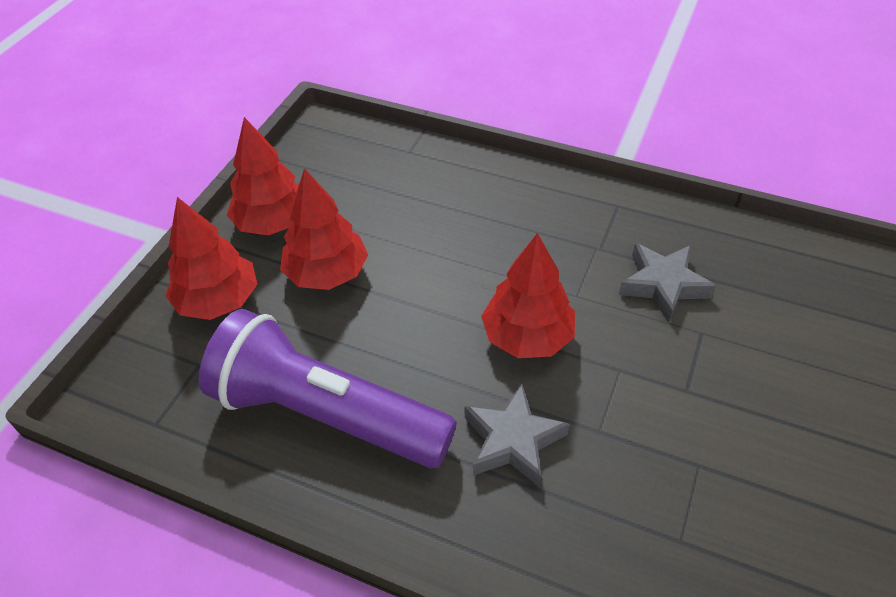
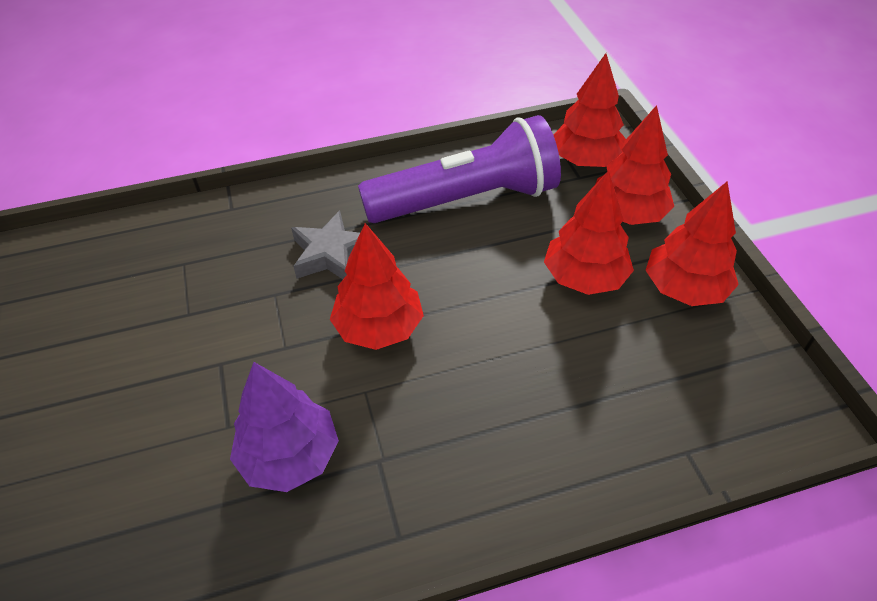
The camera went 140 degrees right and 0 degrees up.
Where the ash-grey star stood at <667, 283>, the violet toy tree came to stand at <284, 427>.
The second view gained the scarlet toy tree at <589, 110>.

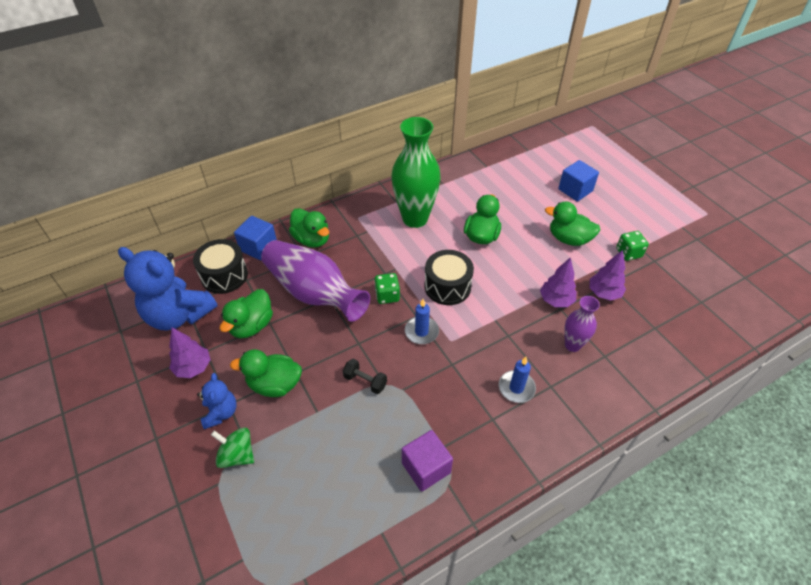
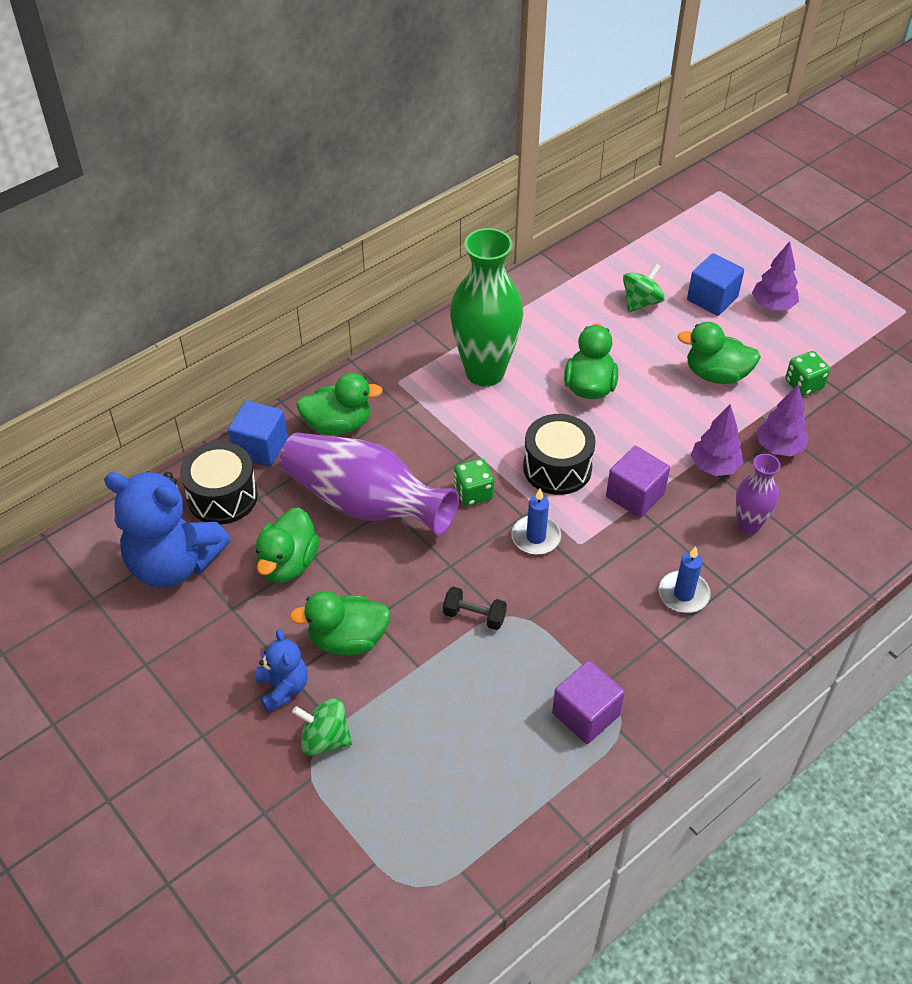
The camera went 10 degrees left and 0 degrees up.
The emerald duck at <309, 228> ended up facing another way, 45 degrees counterclockwise from before.
The violet toy tree ended up elsewhere, having gone from <190, 352> to <775, 275>.
The second view gained the emerald toy top at <644, 288>.
The second view gained the violet cube at <638, 482>.

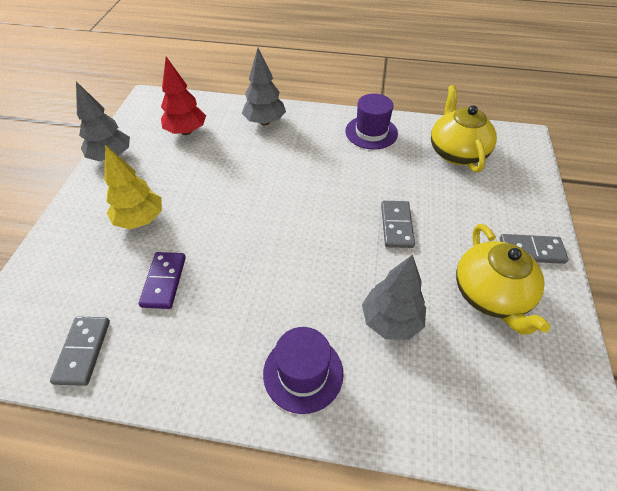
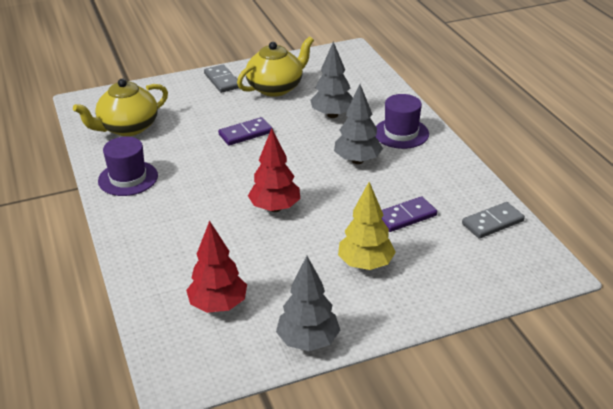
The camera went 120 degrees left and 15 degrees down.
The ash-grey toy tree ended up elsewhere, having gone from <264, 86> to <358, 124>.
What was the ash-grey domino at <398, 224> turned into the violet domino at <245, 131>.
The second view gained the scarlet toy tree at <274, 170>.

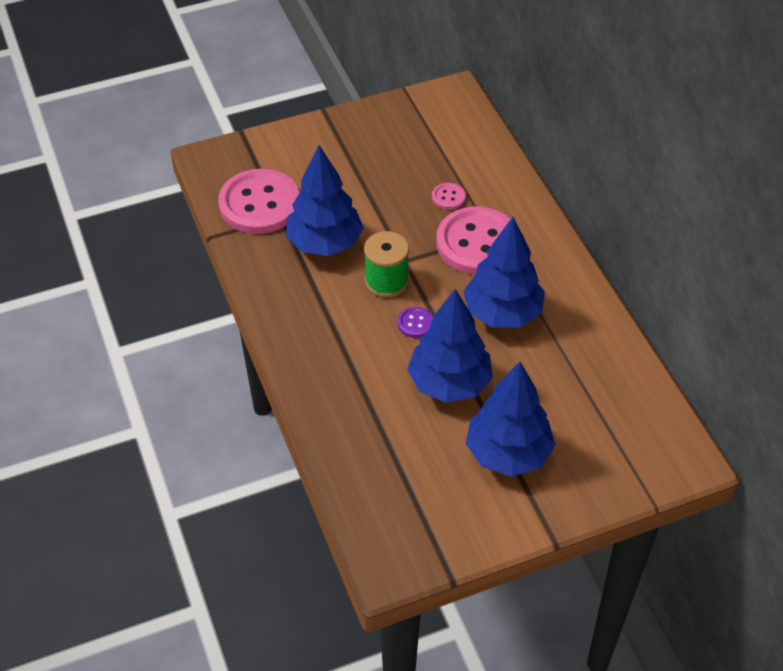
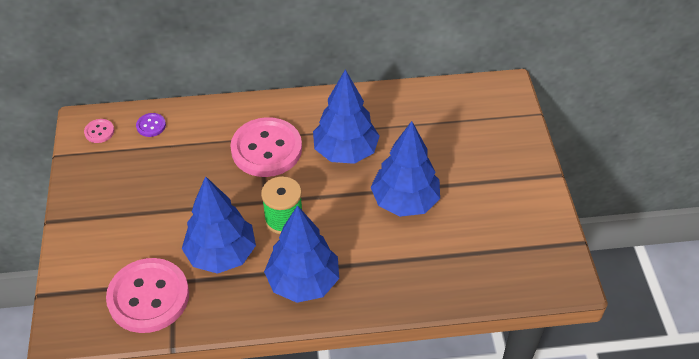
The camera went 75 degrees left and 0 degrees up.
The pink sewing button ended up elsewhere, having gone from <449, 196> to <99, 131>.
The violet sewing button ended up elsewhere, having gone from <415, 322> to <151, 125>.
The royal blue toy tree ended up elsewhere, having gone from <510, 419> to <301, 254>.

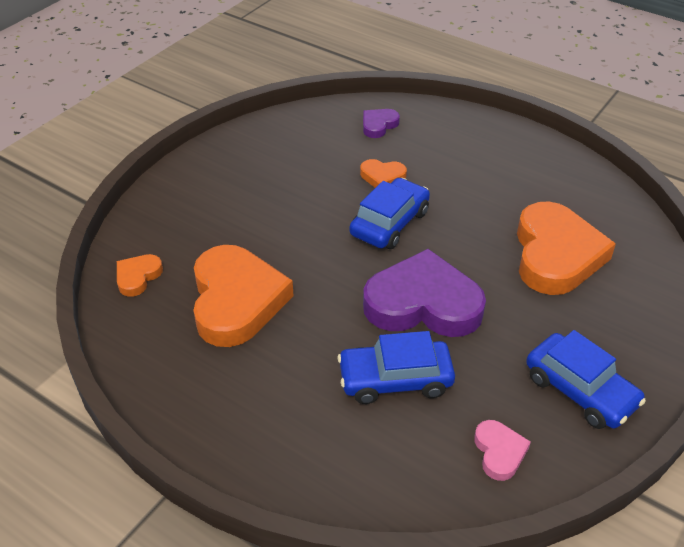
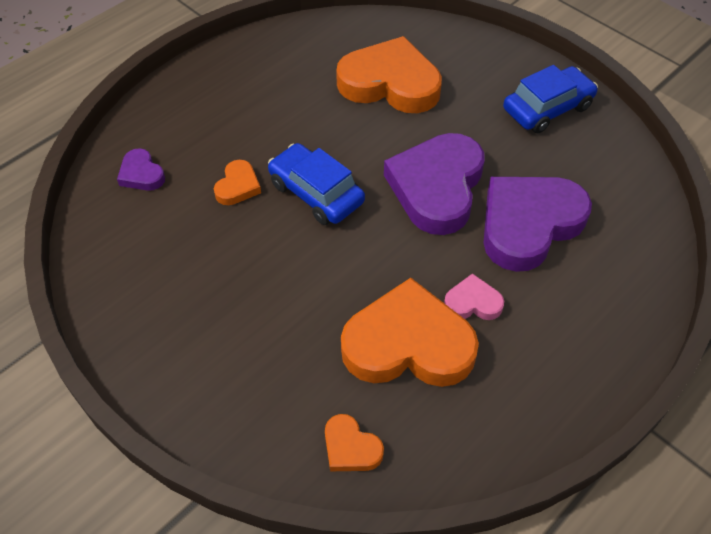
The camera went 80 degrees left and 10 degrees up.
Where the royal blue car stood at <396, 367>, the violet love heart came to stand at <538, 224>.
The pink love heart ended up elsewhere, having gone from <502, 450> to <474, 296>.

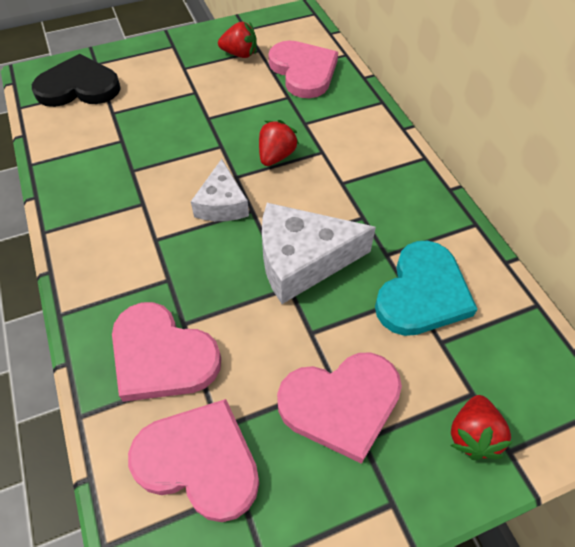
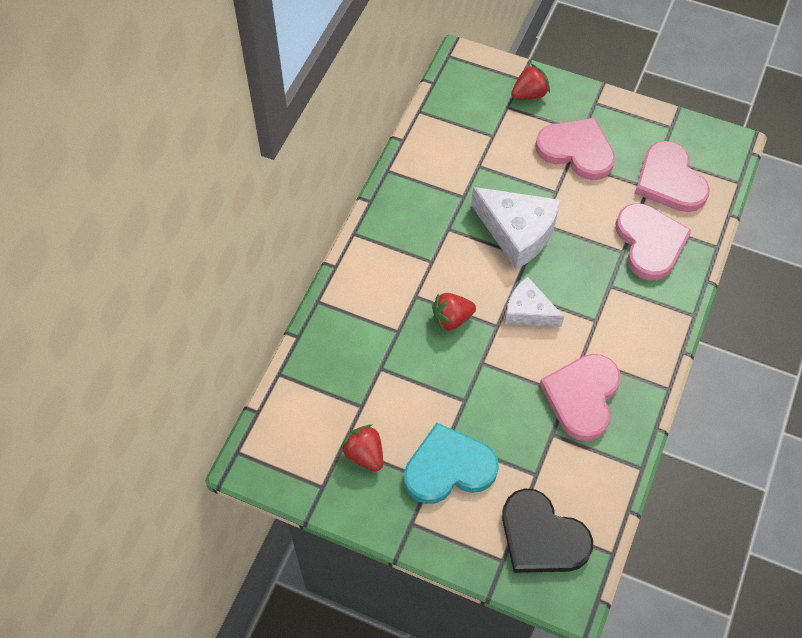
The camera went 135 degrees left and 5 degrees up.
The pink love heart ended up elsewhere, having gone from <303, 69> to <580, 397>.
The white cheese at <220, 190> ended up facing another way, 105 degrees counterclockwise from before.
The teal love heart ended up elsewhere, having gone from <426, 288> to <451, 463>.

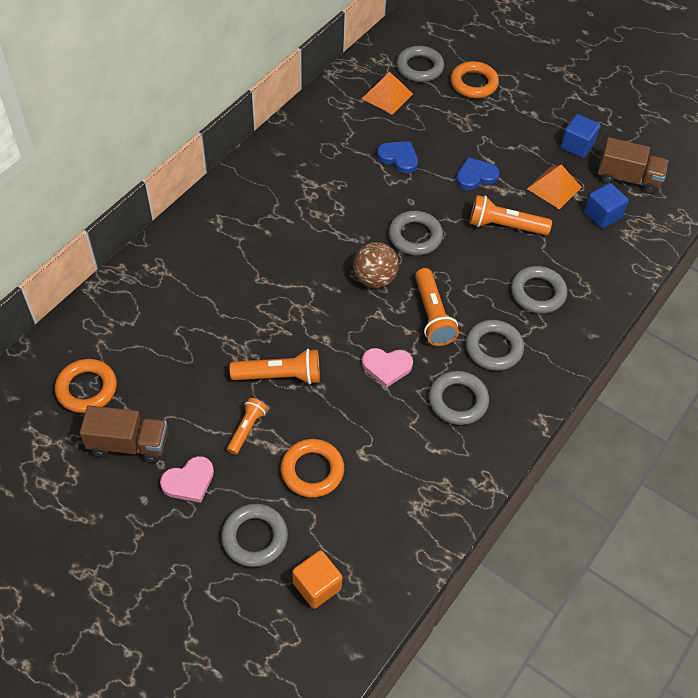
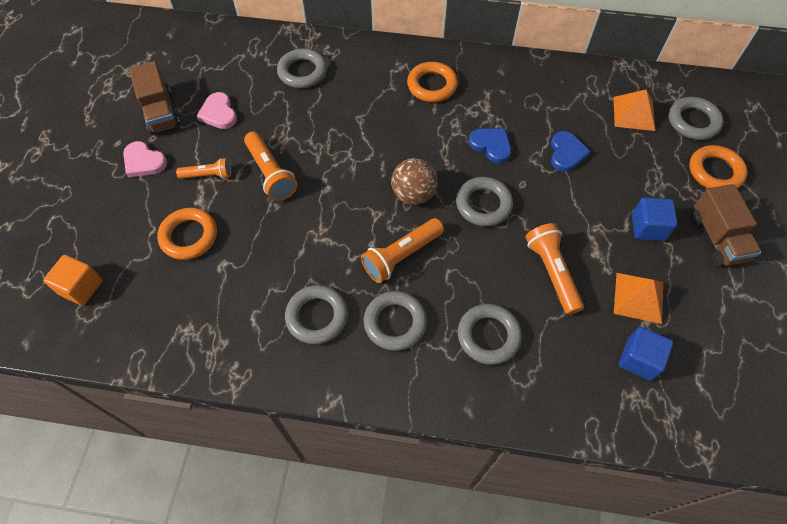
The camera went 65 degrees right and 5 degrees up.
The royal blue cube ended up elsewhere, having gone from <580, 136> to <655, 219>.
The dark brown truck ended up elsewhere, having gone from <633, 165> to <726, 225>.
The royal blue love heart ended up elsewhere, having gone from <478, 173> to <490, 146>.
The pink love heart ended up elsewhere, having gone from <387, 368> to <217, 110>.
The orange torus ended up elsewhere, having gone from <86, 386> to <432, 82>.
The ash-grey torus ended up elsewhere, having gone from <254, 535> to <302, 68>.

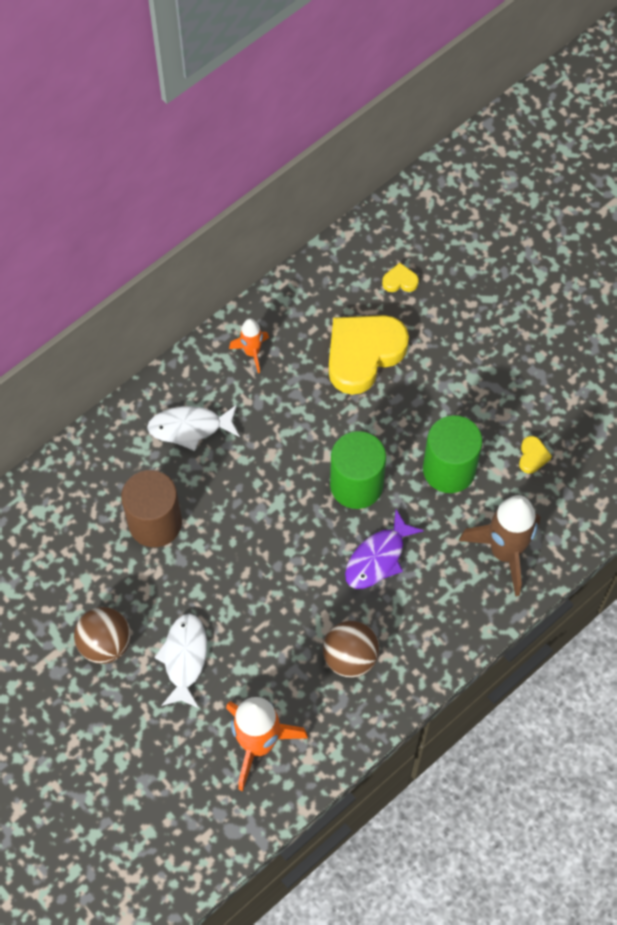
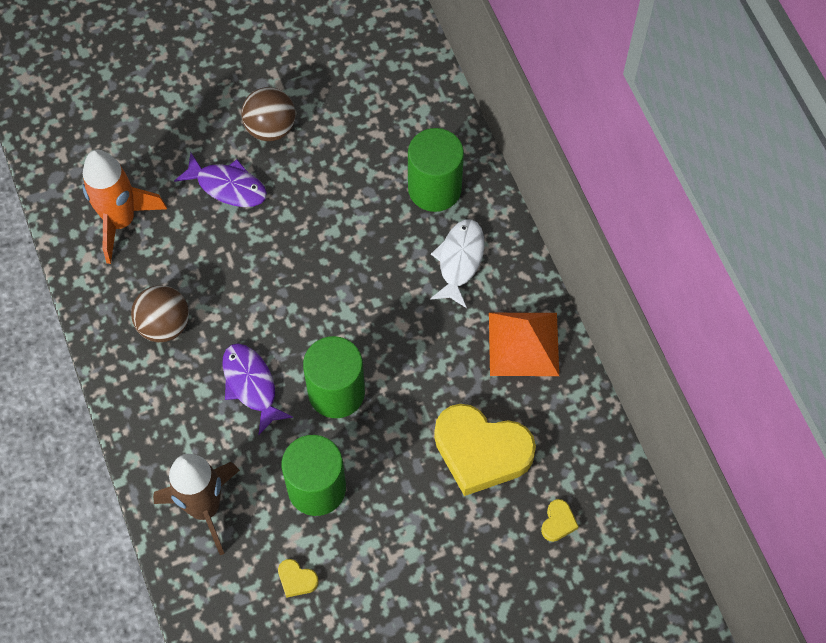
The camera went 110 degrees right and 0 degrees up.
The golden love heart at <369, 355> ended up facing another way, 135 degrees clockwise from before.
Where the orange rocket stood at <249, 345>, the orange pyramid shape came to stand at <524, 344>.
The second view lost the dark brown solid cylinder at <151, 508>.
What was the white fish at <180, 660> turned into the violet fish at <220, 179>.
The second view gained the emerald solid cylinder at <436, 170>.

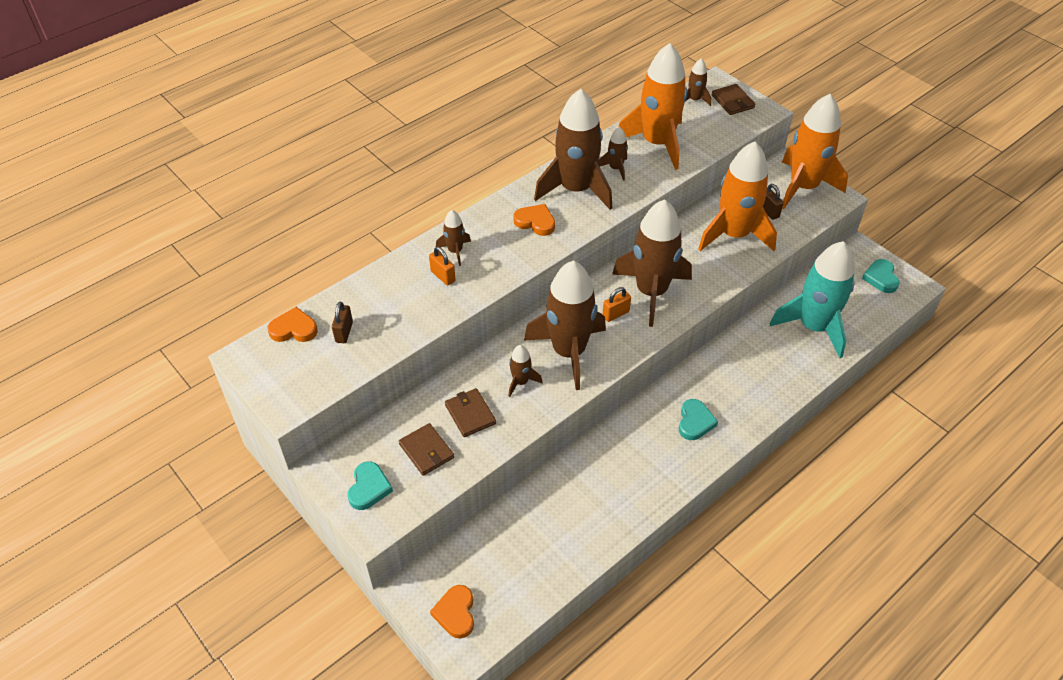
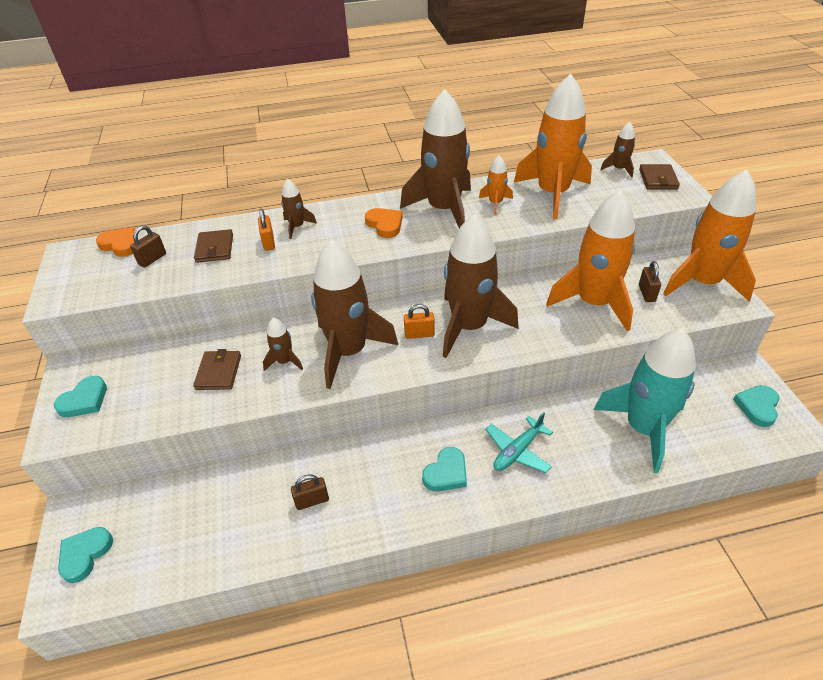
The camera went 30 degrees right and 5 degrees down.
What was the dark brown rocket at <613, 154> turned into the orange rocket at <496, 185>.
The dark brown wallet ended up elsewhere, having gone from <426, 449> to <213, 246>.
What was the orange love heart at <452, 612> turned into the teal love heart at <85, 555>.
The second view gained the teal toy plane at <519, 442>.
The second view gained the dark brown padlock at <310, 492>.

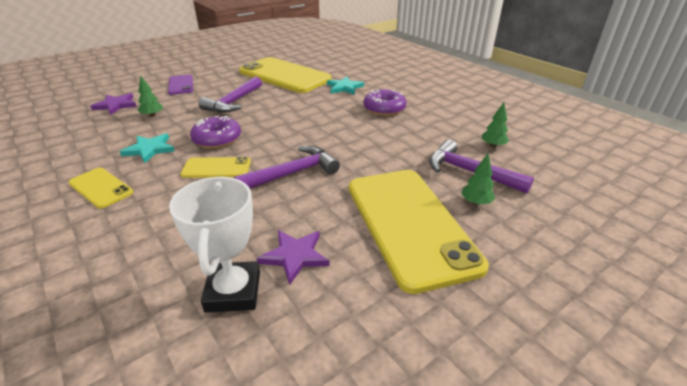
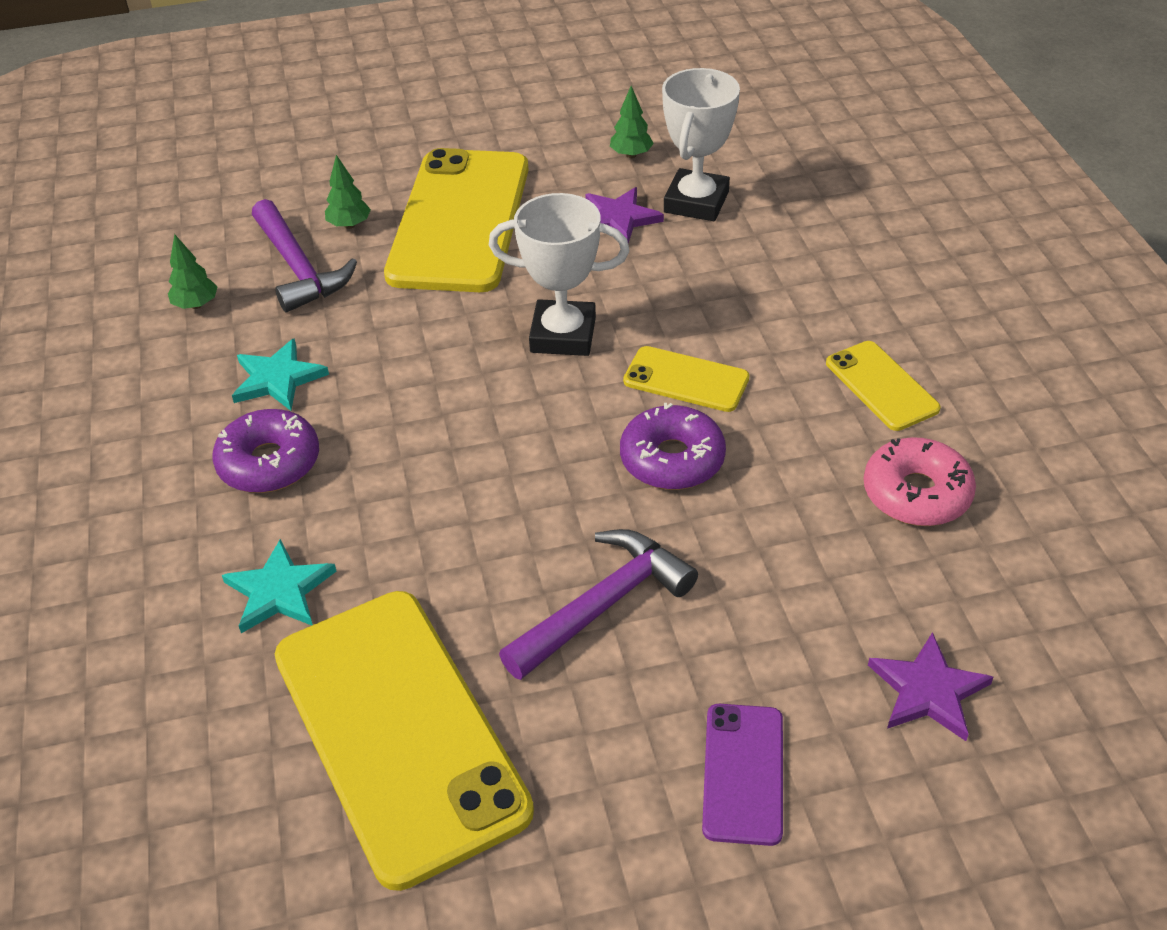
The camera went 155 degrees left and 10 degrees up.
The emerald toy tree ended up elsewhere, having gone from <150, 96> to <632, 122>.
The teal star ended up elsewhere, having gone from <147, 148> to <280, 374>.
Where the violet carpenter's hammer stood at <287, 167>, the white prize cup came to stand at <559, 274>.
The second view gained the pink glazed donut at <920, 481>.

